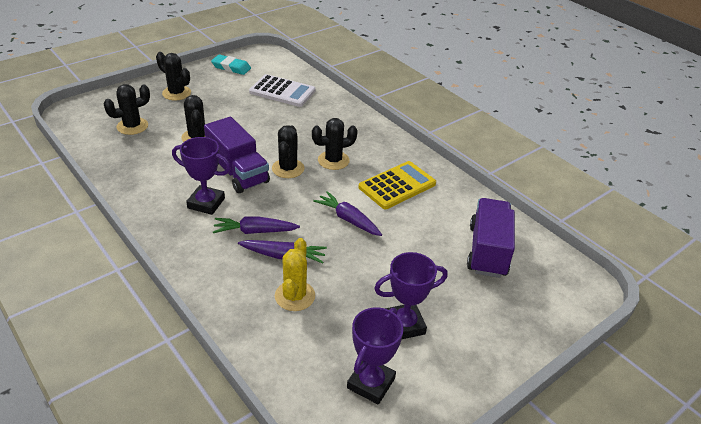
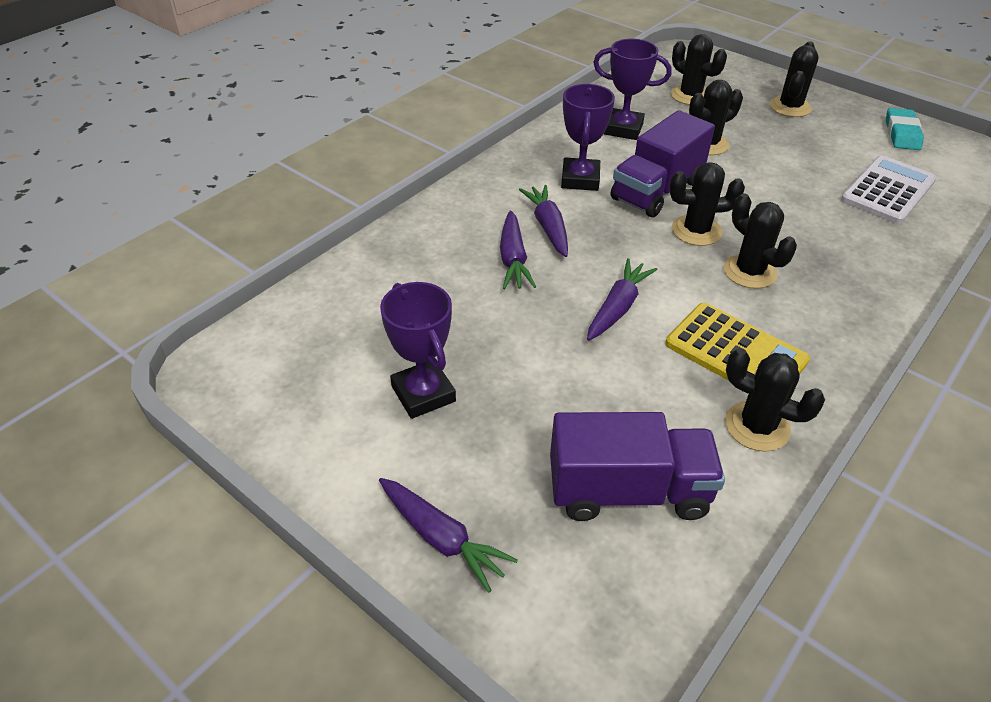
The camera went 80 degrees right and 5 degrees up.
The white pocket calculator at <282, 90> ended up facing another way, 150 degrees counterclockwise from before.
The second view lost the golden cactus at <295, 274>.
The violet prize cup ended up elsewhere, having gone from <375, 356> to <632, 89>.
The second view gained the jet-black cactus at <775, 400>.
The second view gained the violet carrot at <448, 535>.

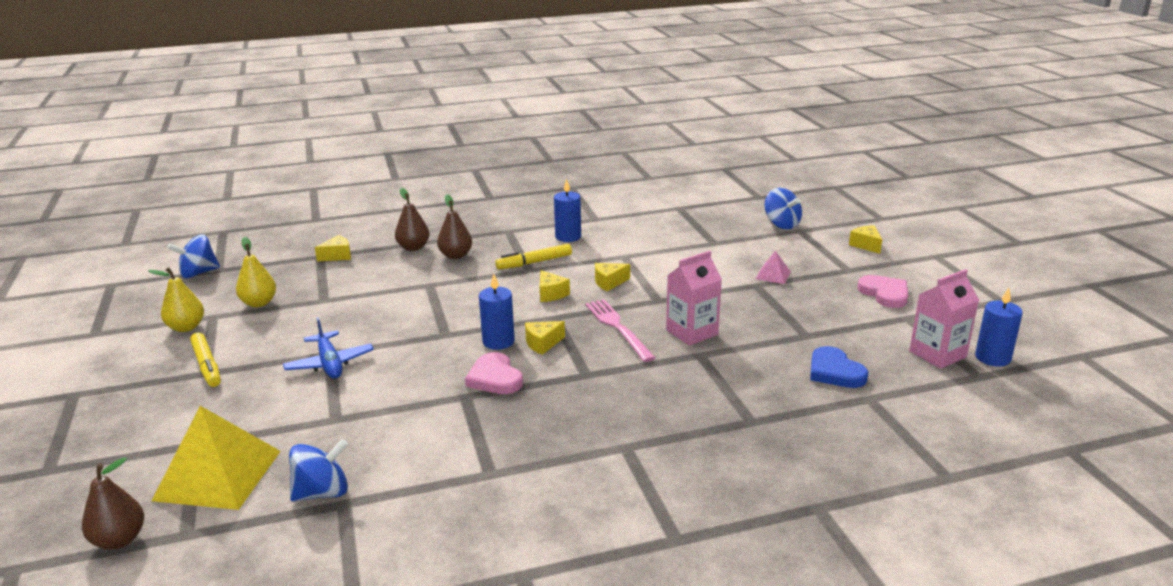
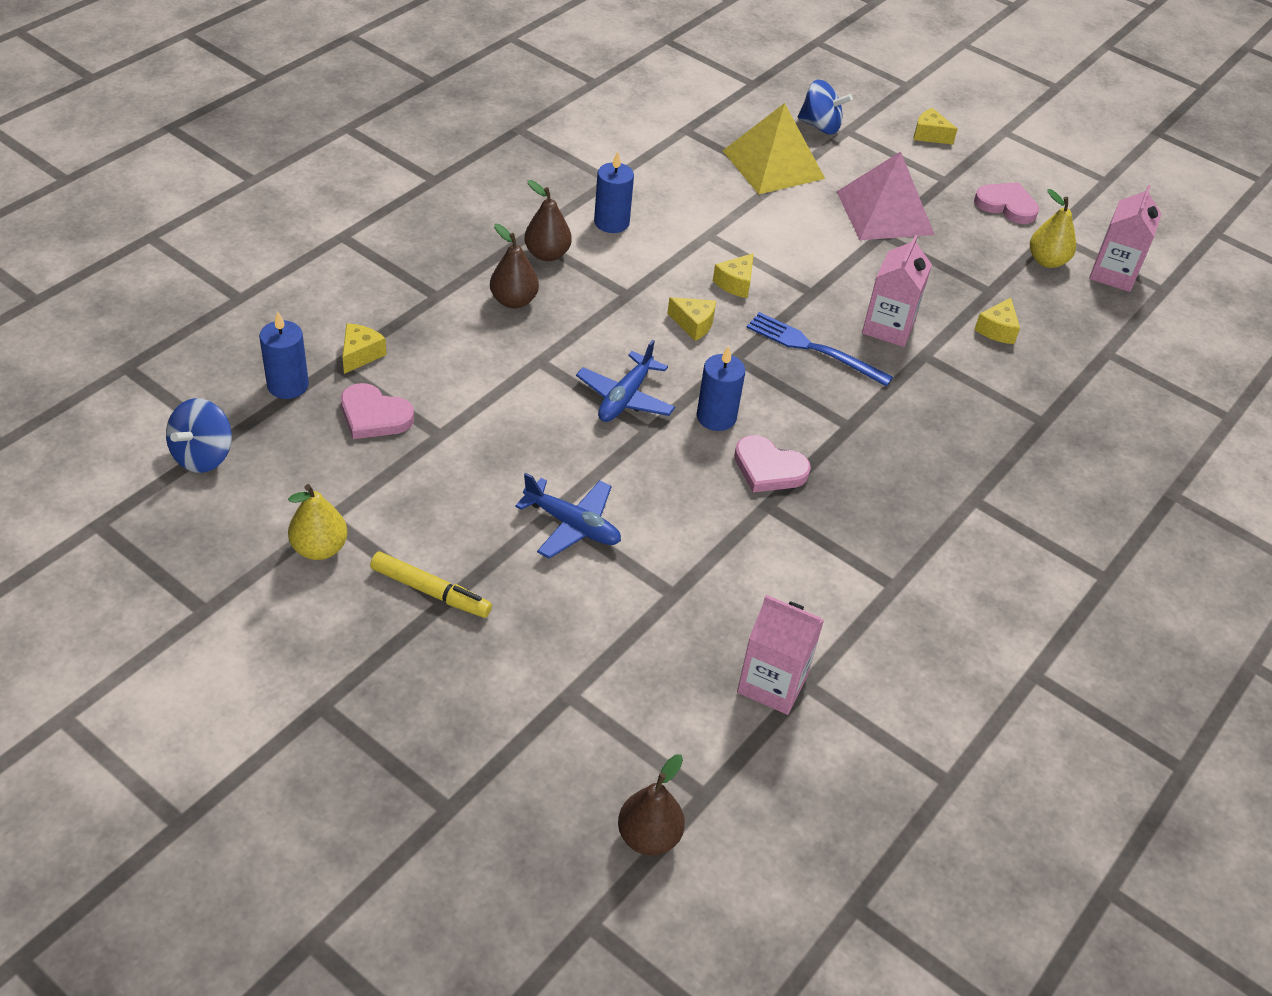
The camera went 40 degrees left and 20 degrees up.
The dark brown pear ended up elsewhere, having gone from <412, 219> to <548, 220>.
The golden pear ended up elsewhere, having gone from <256, 272> to <1053, 228>.
The second view lost the golden marker pen at <533, 257>.
The size of the pink pyramid shape at <773, 267> changed by a factor of 2.22.
The royal blue pillar candle ended up elsewhere, having gone from <999, 327> to <284, 355>.
What was the pink table fork at <620, 330> turned into the royal blue table fork at <819, 349>.
The golden cheese ended up elsewhere, having gone from <545, 338> to <997, 321>.
The second view lost the royal blue love heart at <839, 367>.
The golden pyramid shape ended up elsewhere, having gone from <216, 458> to <774, 148>.
Where the royal blue toy top stood at <318, 470>, the pink milk carton came to stand at <780, 655>.
The second view gained the royal blue toy plane at <625, 381>.
The second view gained the pink love heart at <377, 411>.

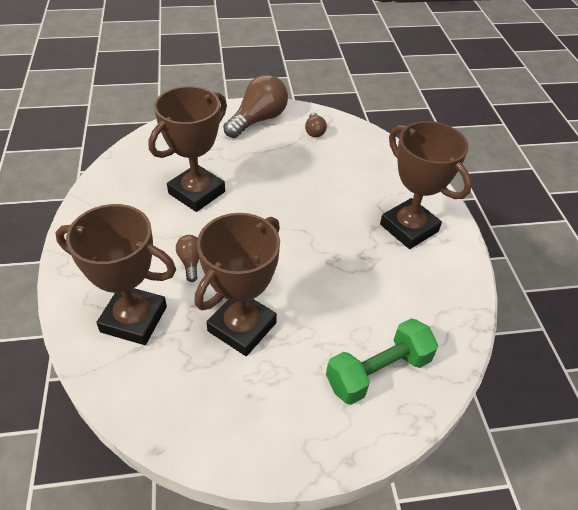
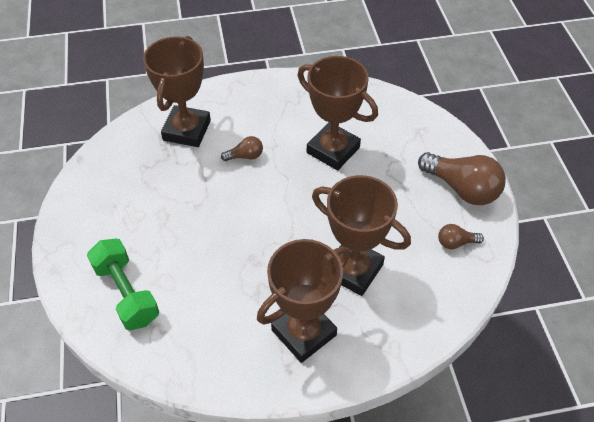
The camera went 90 degrees right and 5 degrees up.
The dark brown prize cup ended up elsewhere, having gone from <237, 284> to <361, 235>.

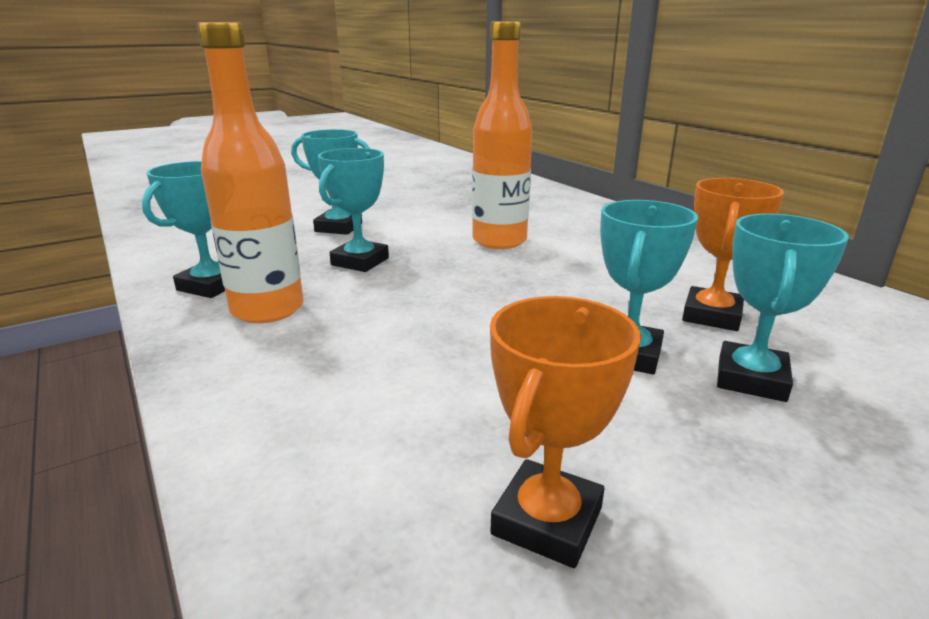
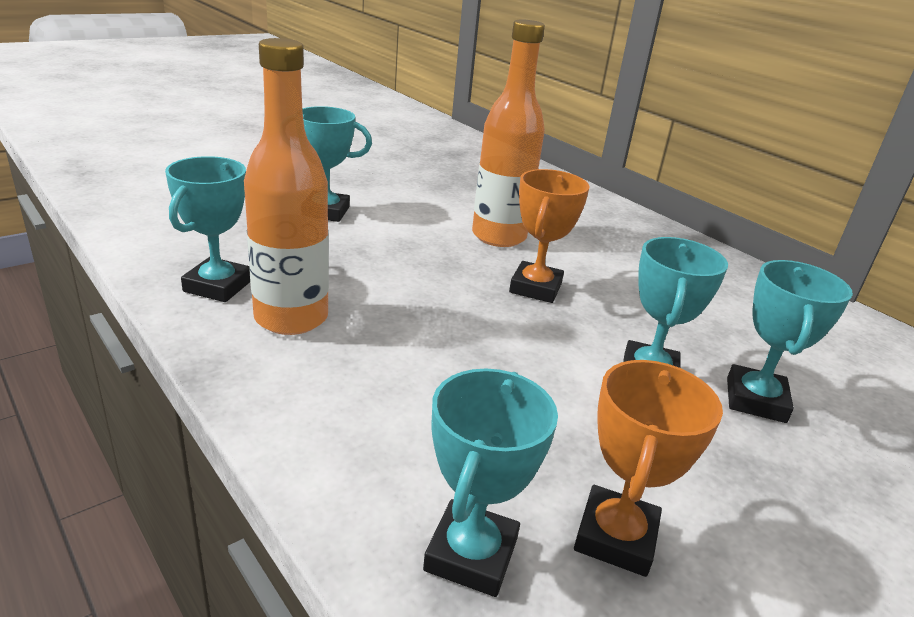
The camera went 10 degrees left and 5 degrees up.
The teal prize cup ended up elsewhere, having gone from <353, 210> to <490, 483>.
The orange prize cup ended up elsewhere, having gone from <733, 254> to <549, 236>.

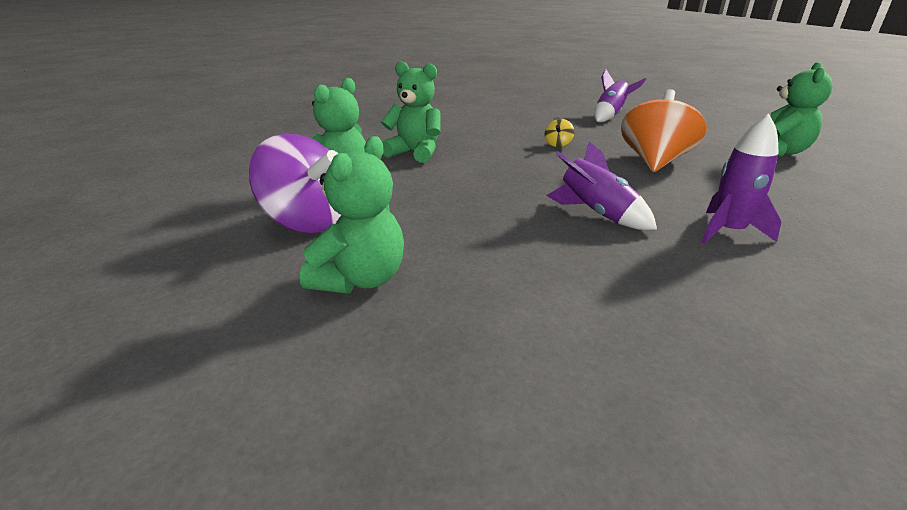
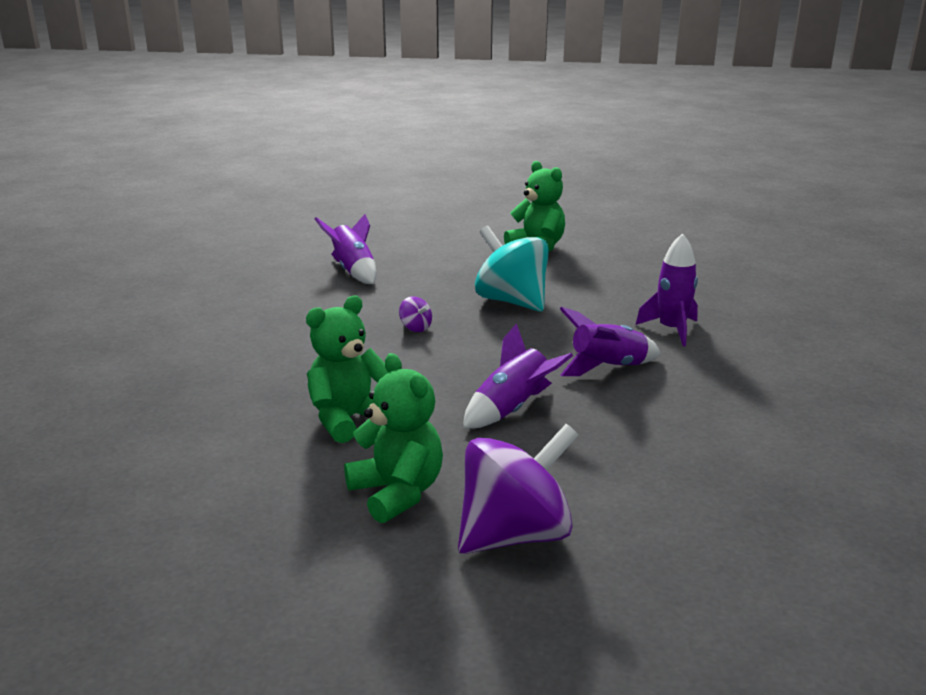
The camera went 65 degrees left and 5 degrees down.
What was the orange toy top at <664, 130> turned into the teal toy top at <512, 269>.
What was the golden toy top at <559, 133> turned into the violet toy top at <415, 314>.
The second view lost the emerald stuffed bear at <352, 214>.
The second view gained the violet rocket at <518, 375>.

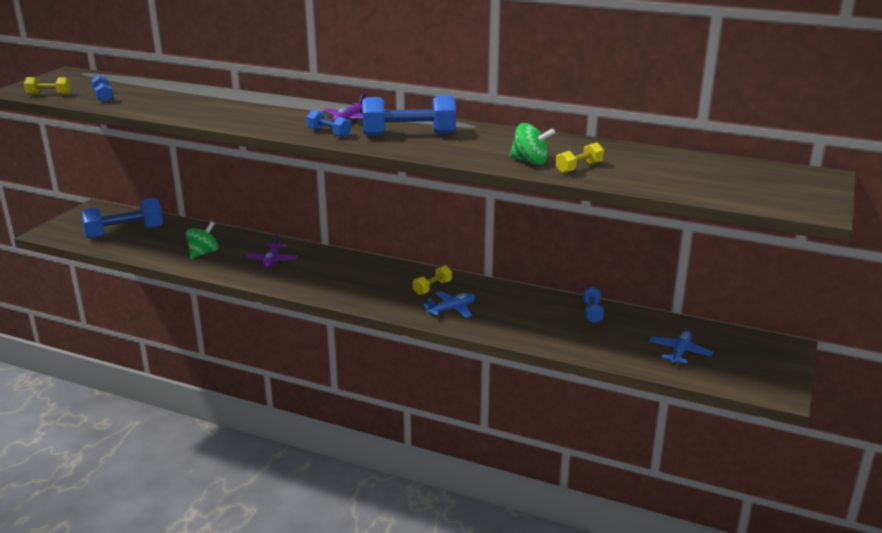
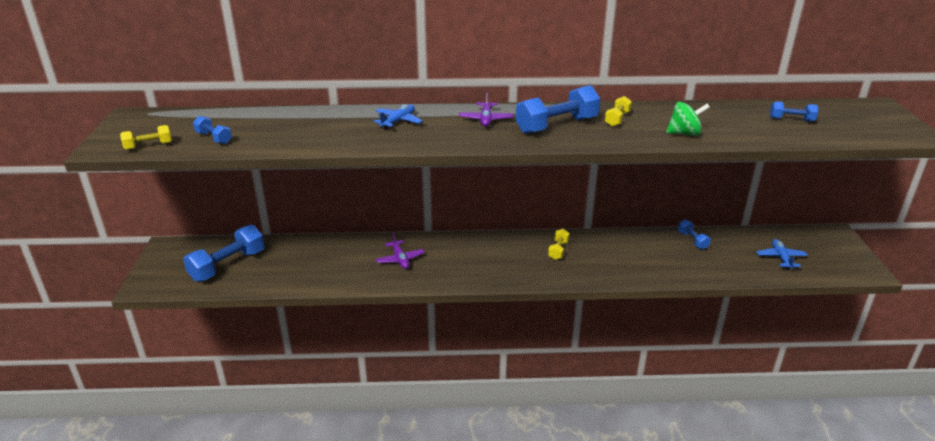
The camera went 25 degrees left and 5 degrees up.
The royal blue dumbbell ended up elsewhere, having gone from <328, 124> to <794, 112>.
The golden dumbbell ended up elsewhere, having gone from <580, 157> to <618, 111>.
The second view lost the emerald toy top at <202, 240>.
The royal blue toy plane ended up elsewhere, having gone from <449, 304> to <398, 117>.

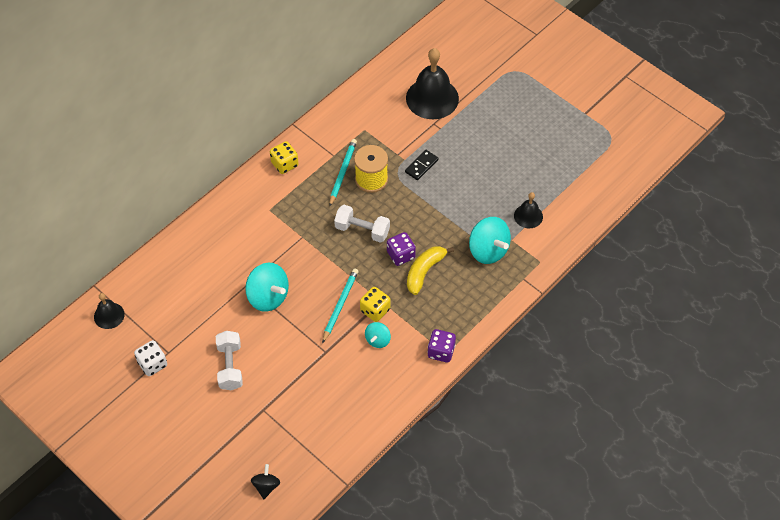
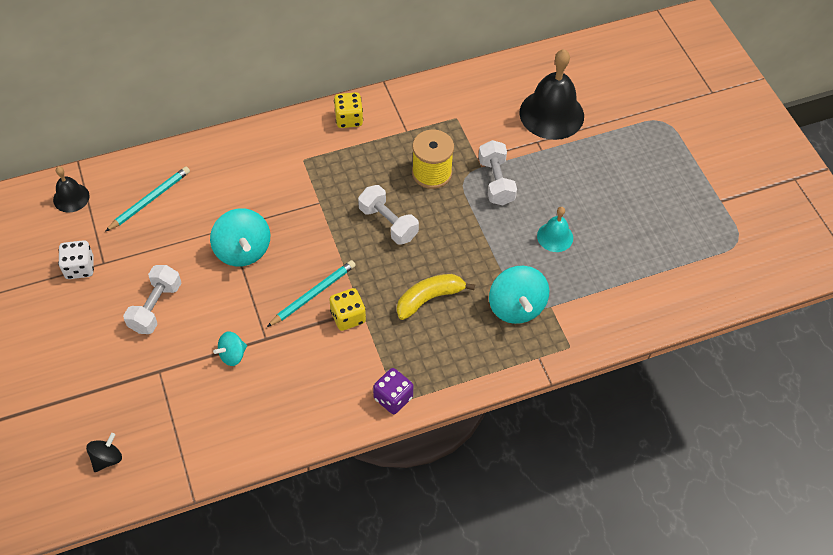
The camera went 25 degrees right and 0 degrees up.
The teal pencil ended up elsewhere, having gone from <343, 173> to <147, 199>.
Where the jet-black domino stood at <422, 165>, the white dumbbell came to stand at <497, 172>.
The second view lost the jet-black bell at <528, 210>.
The second view lost the violet die at <401, 249>.
The teal toy top ended up elsewhere, having gone from <378, 335> to <230, 348>.
The second view gained the teal bell at <555, 229>.

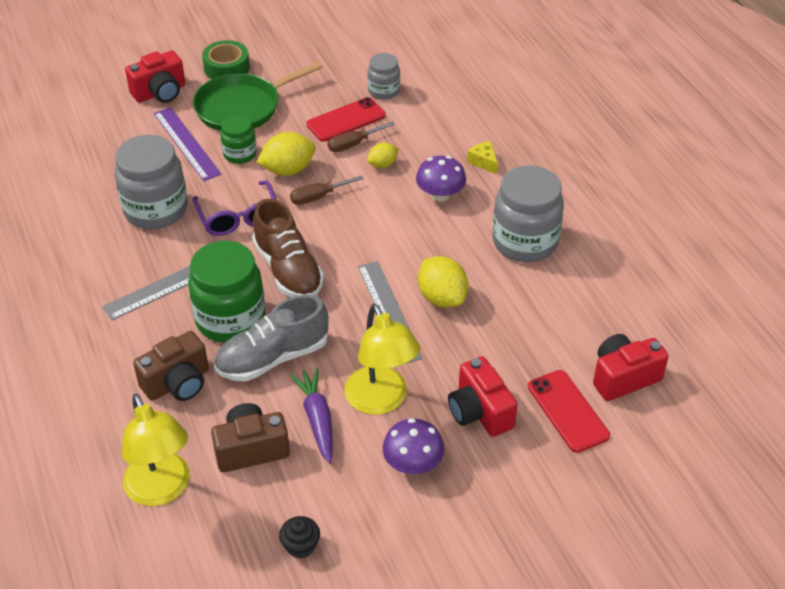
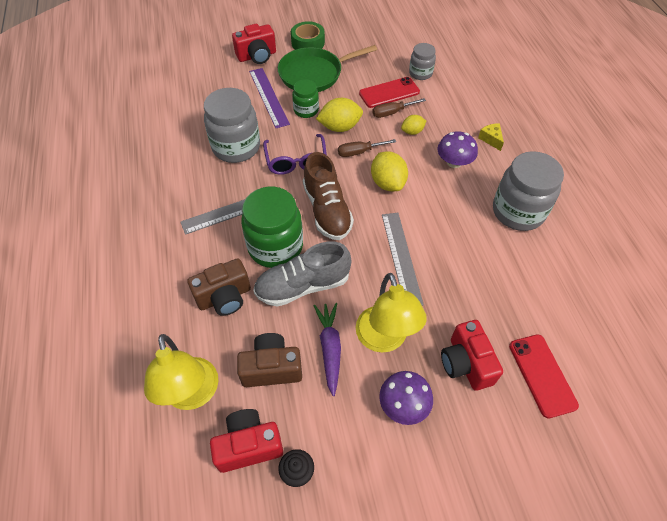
The camera went 10 degrees right and 10 degrees up.
The golden toy lemon ended up elsewhere, having gone from <443, 282> to <389, 171>.
The scarlet photo camera ended up elsewhere, having gone from <631, 367> to <246, 441>.

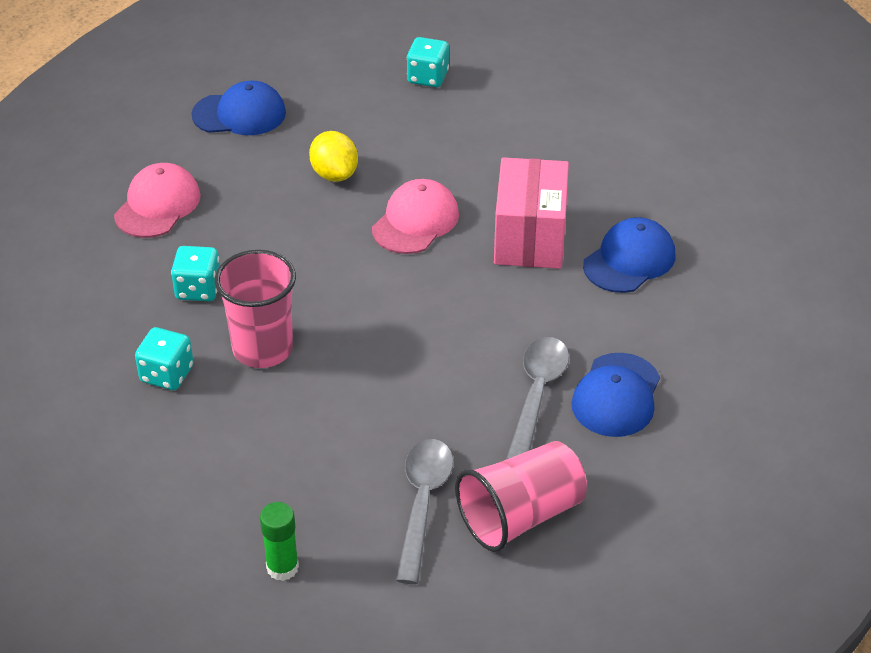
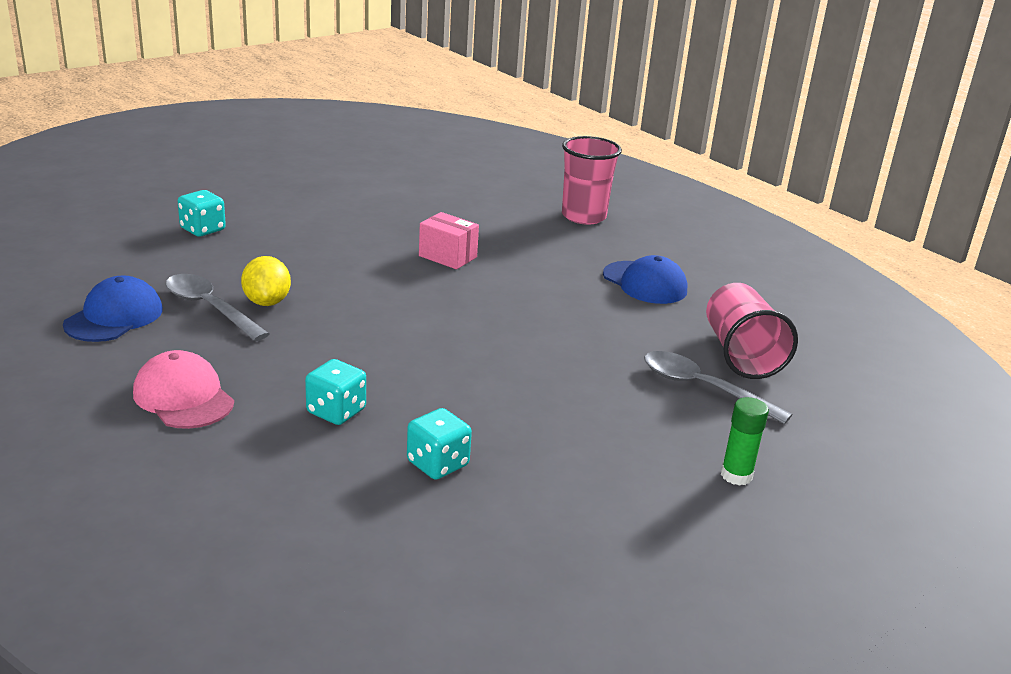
The camera went 65 degrees left and 15 degrees down.
The golden toy lemon at <333, 156> ended up facing another way, 75 degrees clockwise from before.
The size of the pink parcel at <531, 213> changed by a factor of 0.62.
The second view lost the pink cap at <415, 216>.
The second view lost the royal blue cap at <629, 255>.
The pink cup ended up elsewhere, having gone from <255, 309> to <592, 180>.
The ash-grey spoon ended up elsewhere, having gone from <537, 398> to <217, 307>.

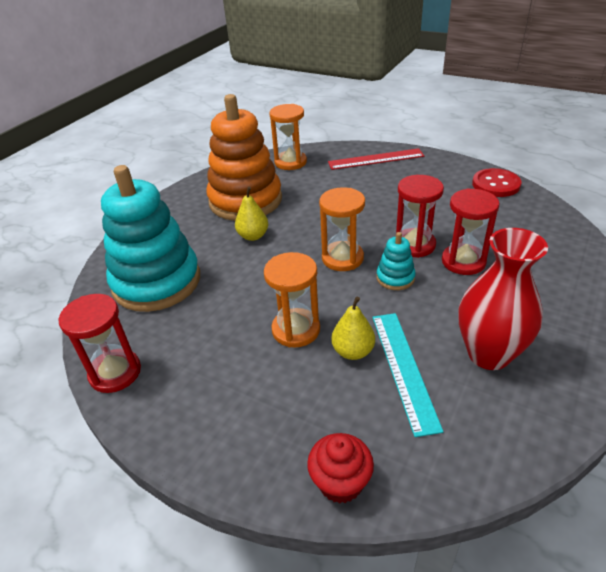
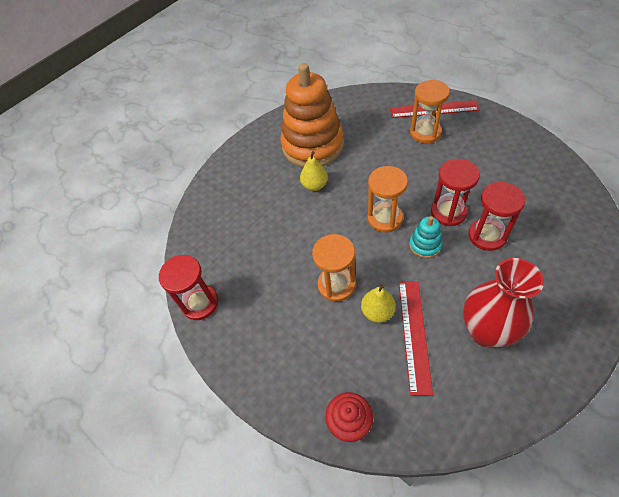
The camera went 15 degrees right and 15 degrees up.
The orange sand timer ended up elsewhere, having gone from <288, 137> to <430, 112>.
The second view lost the teal stacking rings at <150, 238>.
The second view lost the scarlet sewing button at <497, 182>.
What was the teal ruler at <408, 375> turned into the scarlet ruler at <416, 338>.

